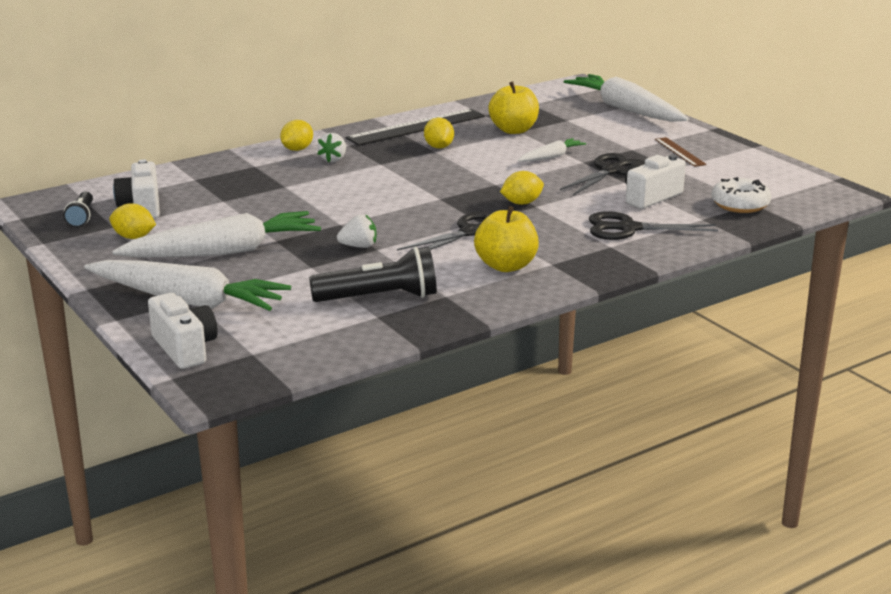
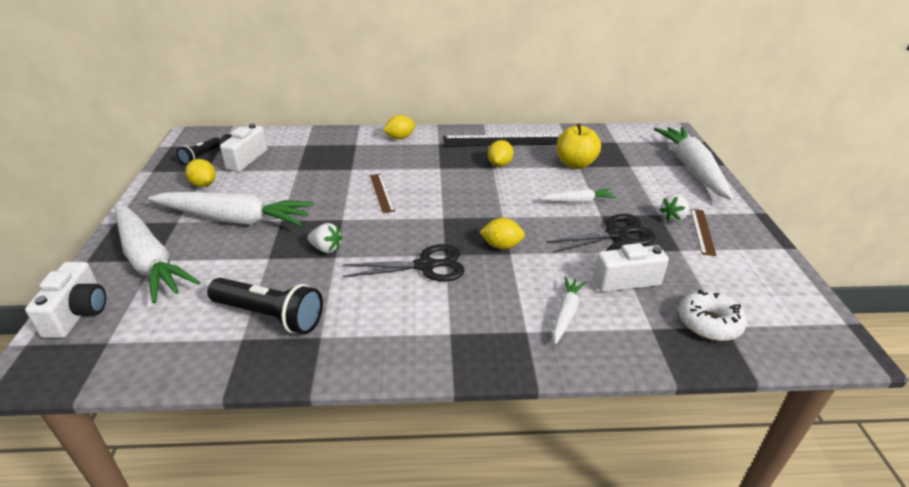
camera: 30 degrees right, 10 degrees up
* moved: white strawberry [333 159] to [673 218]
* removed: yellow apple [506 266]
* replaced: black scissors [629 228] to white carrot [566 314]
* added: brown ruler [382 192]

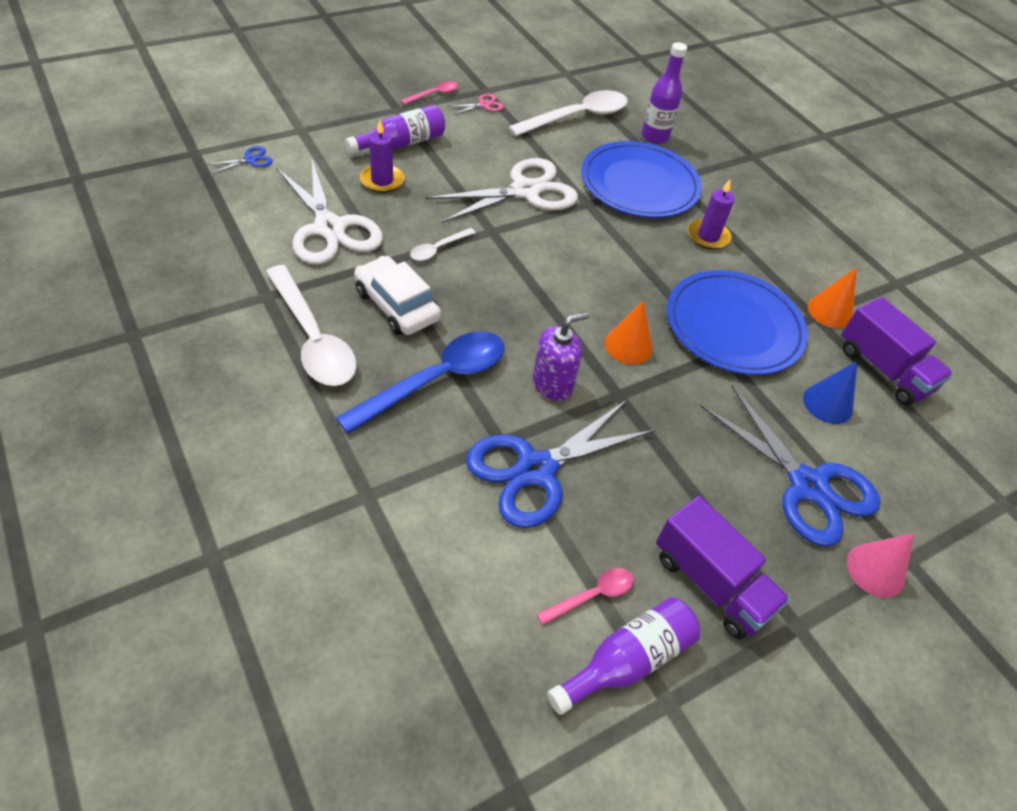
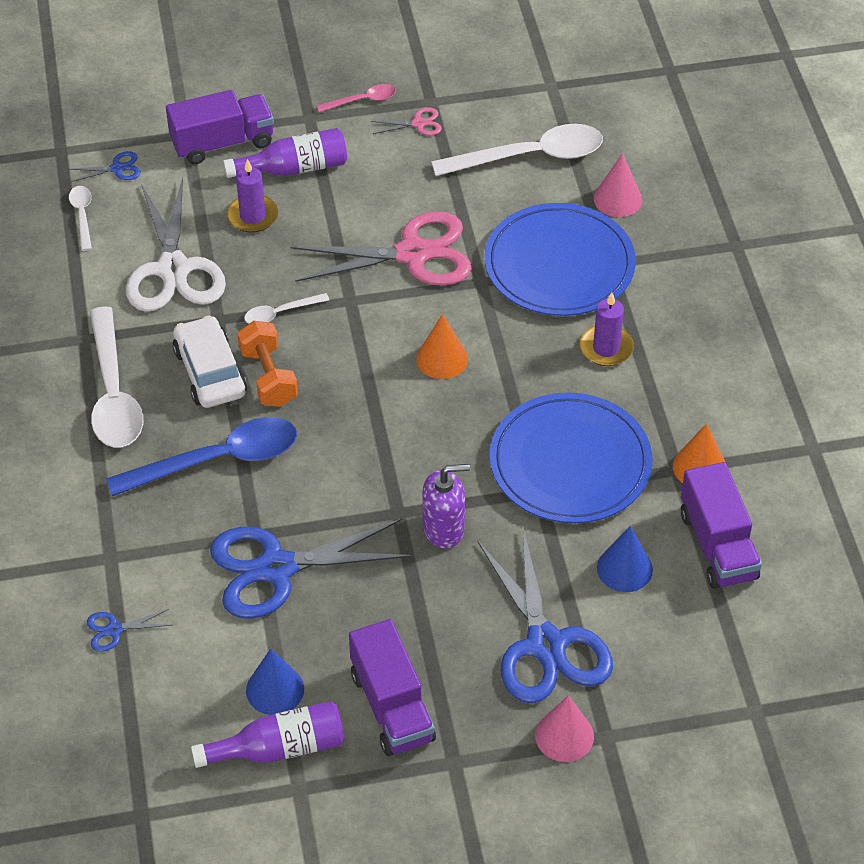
camera: 25 degrees right, 0 degrees up
* recoloured: white scissors [525 191] to pink scissors [413 254]
* moved: purple soap dispenser [552 384] to [444 529]
* replaced: pink spoon [592 595] to blue cone [275 689]
* moved: orange cone [628 346] to [442 359]
* replaced: purple bottle [654 137] to pink cone [618 199]
* added: white spoon [82 216]
* added: blue scissors [114 630]
* added: purple truck [222 143]
* added: orange dumbbell [268 377]

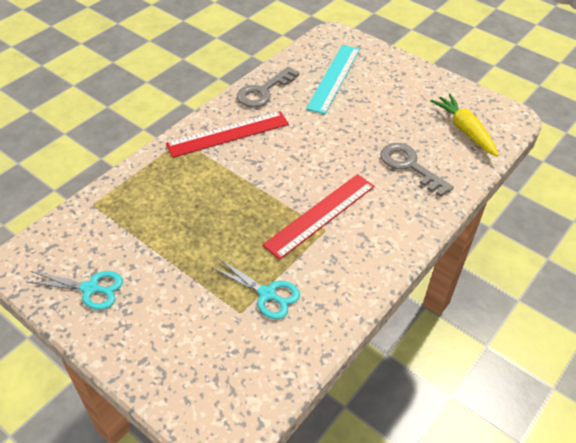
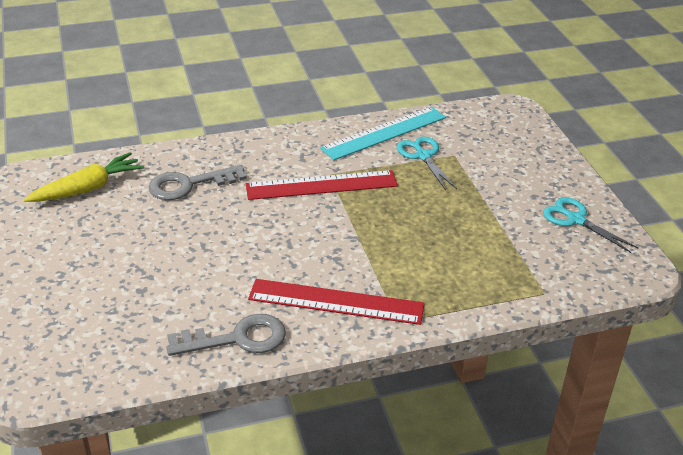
camera: 145 degrees left, 10 degrees down
* moved: turquoise ruler [334 78] to [384 133]
* turned: grey key [410 166] = [189 185] 75 degrees clockwise
* turned: yellow carrot [465 130] = [88 188] 135 degrees counterclockwise

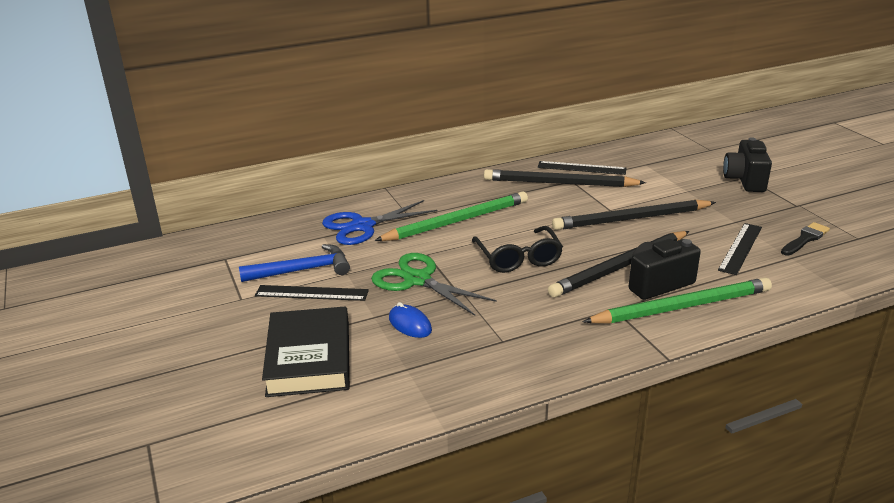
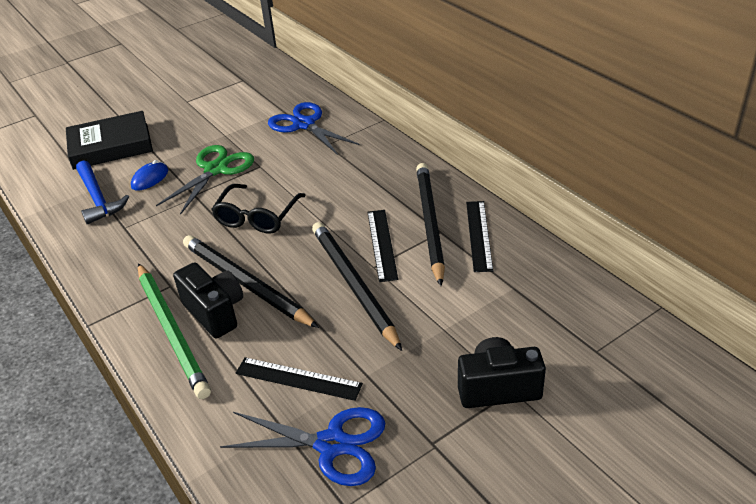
camera: 80 degrees right, 10 degrees up
* moved: blue hammer [302 270] to [98 198]
* moved: black ruler [312 293] to [382 244]
* removed: green pencil [456 221]
* turned: black glasses [518 258] = [257 217] 45 degrees counterclockwise
* replaced: black brush [805 239] to blue scissors [331 444]

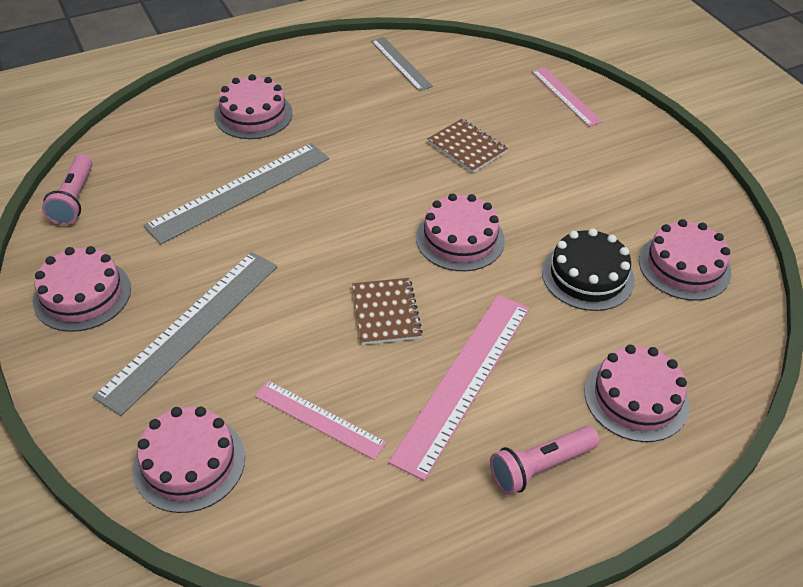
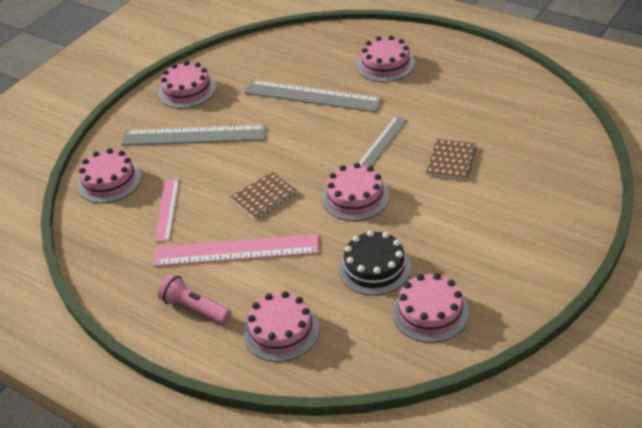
camera: 65 degrees right, 5 degrees down
* removed: pink flashlight [74 199]
* moved: grey ruler [401 63] to [382 142]
* removed: pink ruler [565 96]

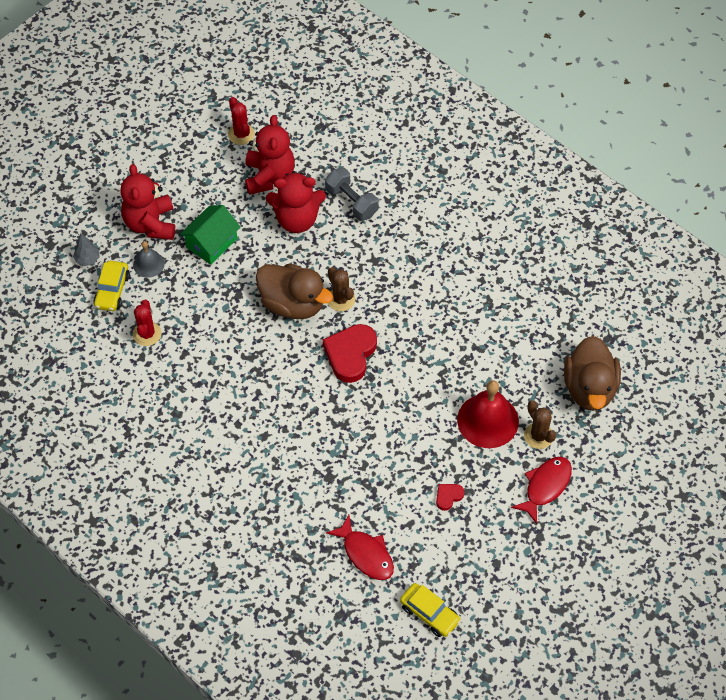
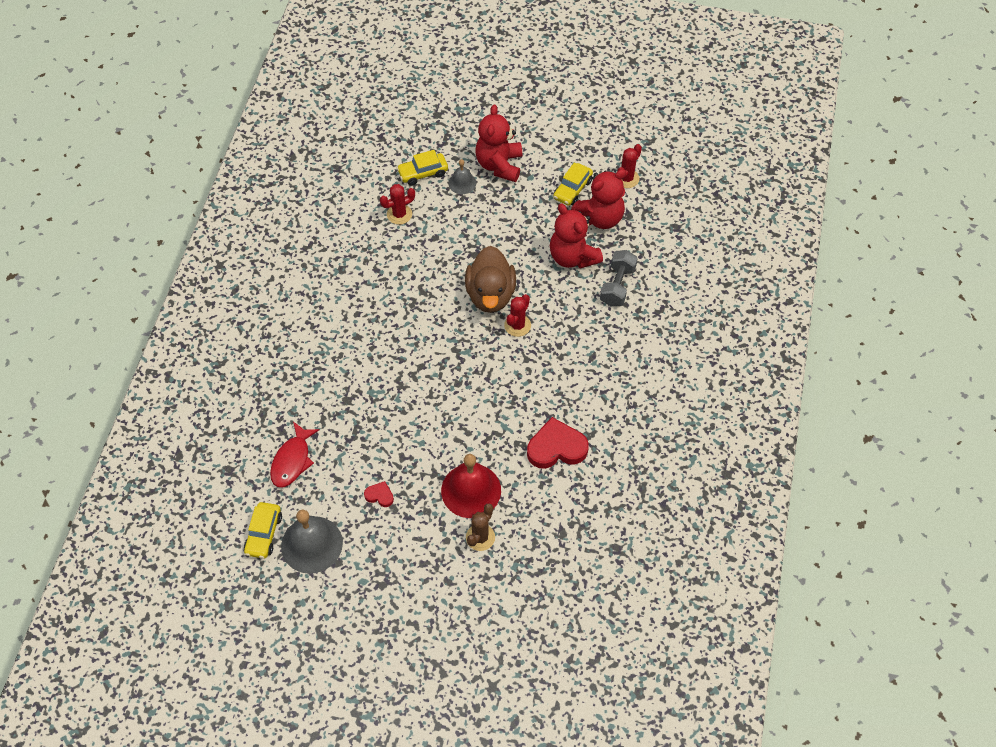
camera: 60 degrees right, 0 degrees up
* removed: grey tree [87 259]
* turned: red teddy bear [150 224] = [499 165] 45 degrees counterclockwise
* removed: green house [212 243]
* moved: red heart [350 354] to [556 447]
* recoloured: brown cactus [341 299] to red cactus [517 325]
* removed: red fish [545 486]
* removed: brown duck [589 388]
* added: grey bell [311 544]
* added: yellow car [572 189]

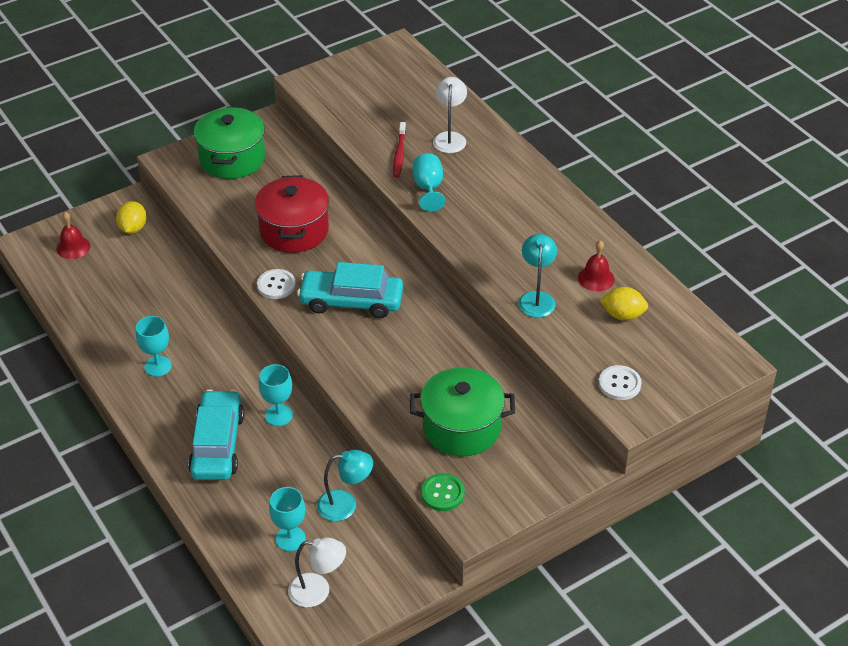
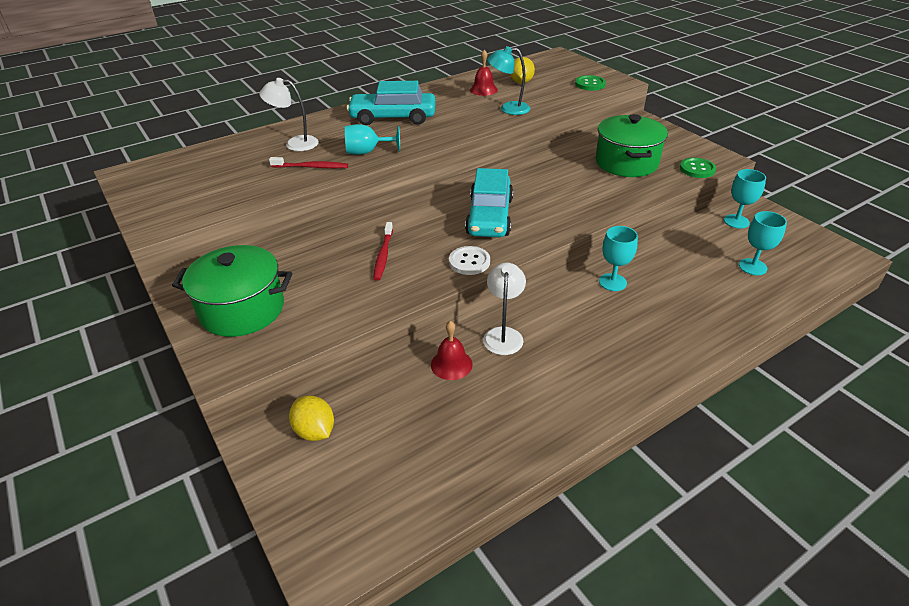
camera: 90 degrees left, 5 degrees down
* moved: red bell [73 247] to [451 364]
* turned: yellow lemon [133 228] = [315 431] 45 degrees clockwise
* moved: turquoise goblet [158 366] to [736 221]
* moved: turquoise car [217 444] to [393 117]
* replaced: red pot [294 230] to red toothbrush [383 255]
* moved: white lamp [318 591] to [503 334]
* removed: turquoise lamp [345 505]
* recoloured: white button [619 384] to green button [590 84]

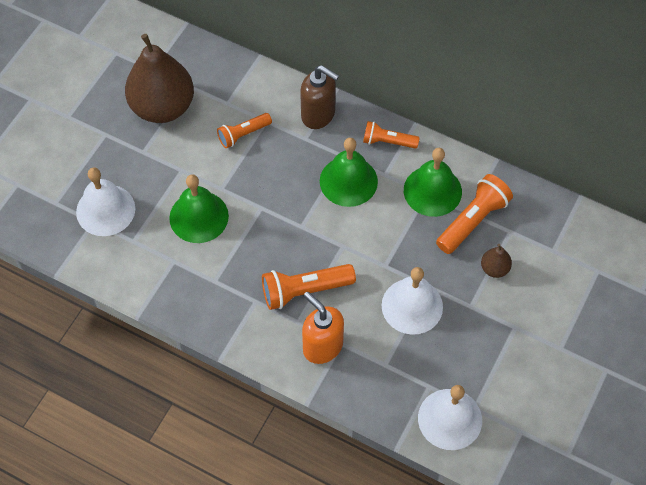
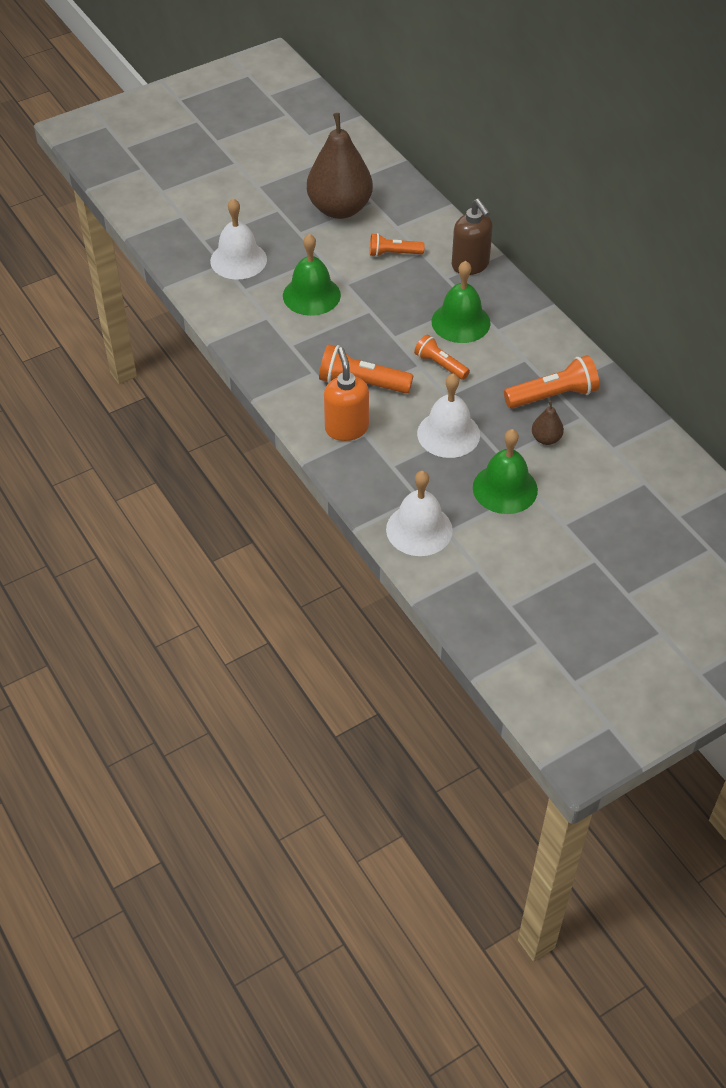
camera: 30 degrees right, 10 degrees down
* moved: orange flashlight [387 142] to [440 365]
* moved: green bell [432 191] to [505 488]

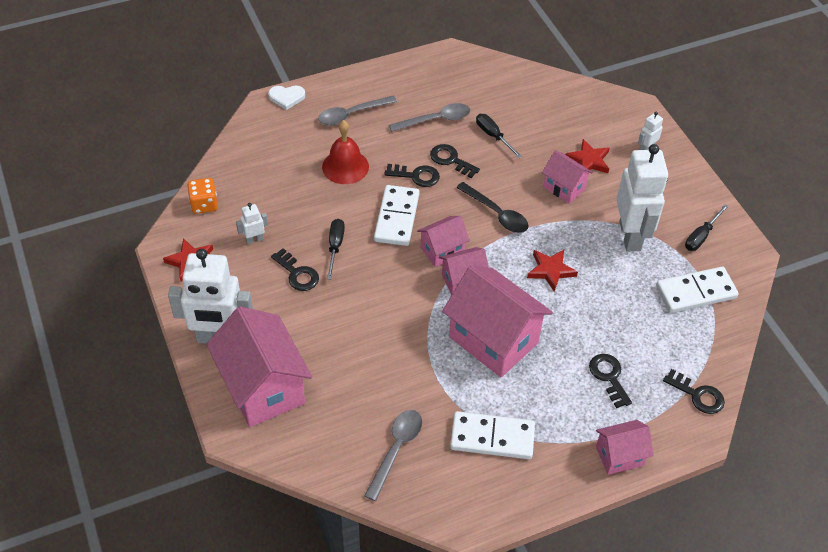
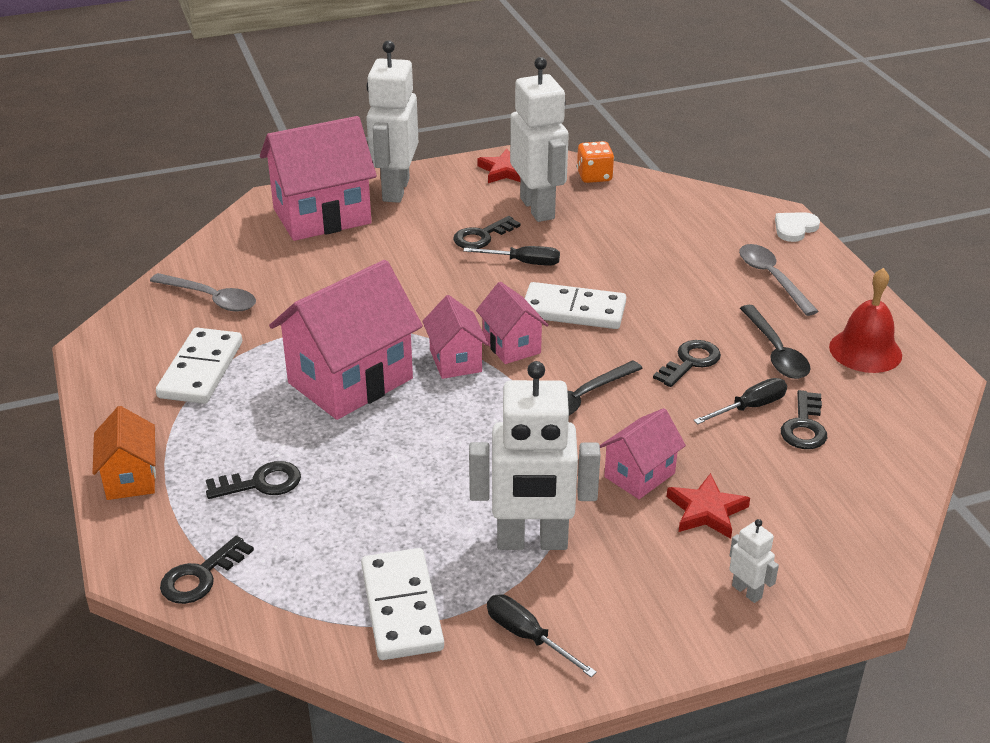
camera: 95 degrees right, 15 degrees down
* resized: white robot [254 239] = [538 208] x2.35
* turned: white heart [286 97] = [794 228] 45 degrees clockwise
* moved: red bell [345 166] to [865 351]
* moved: black key [416 176] to [804 426]
* recoloured: grey spoon [436 120] to black spoon [776 352]
* removed: red star [550 270]
* recoloured: pink house [619 456] to orange house [130 478]

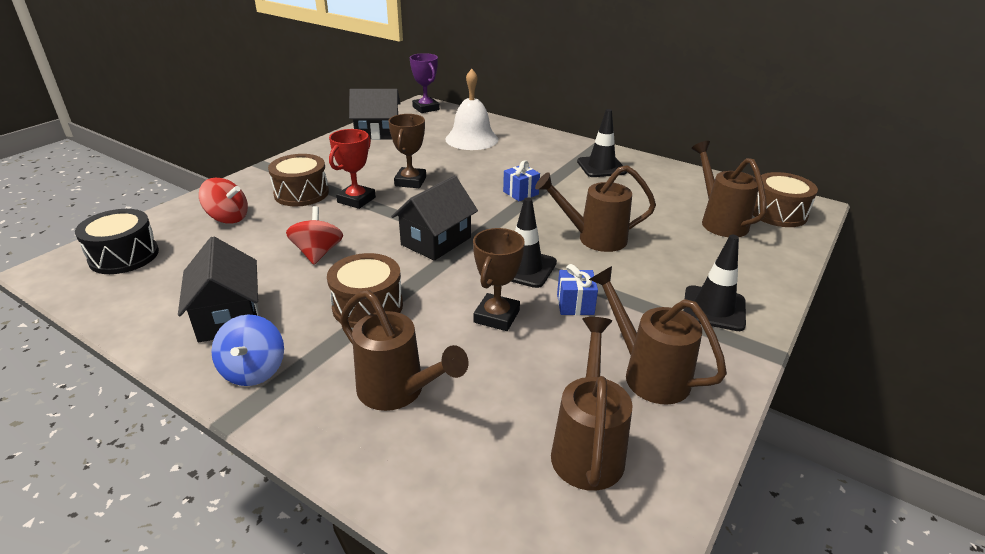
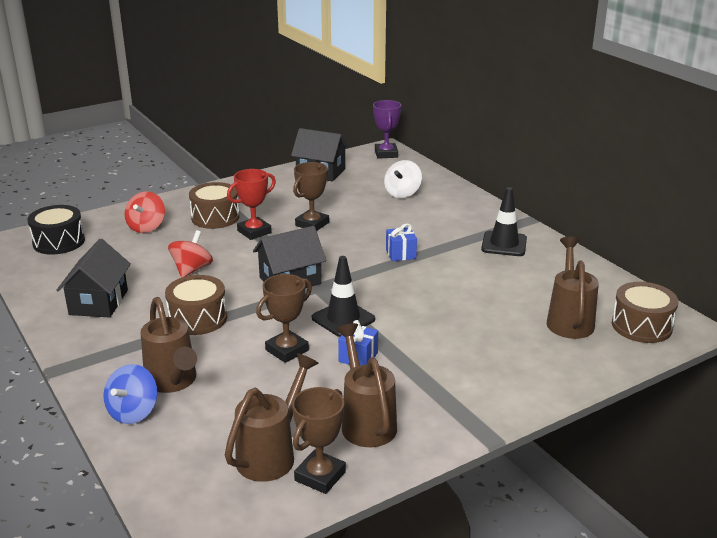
camera: 25 degrees right, 5 degrees down
* turned: red spinning top [228 218] = [146 227] 60 degrees clockwise
* moved: blue spinning top [254 370] to [133 412]
* replaced: white bell [471 139] to white spinning top [402 193]
* removed: brown watering can [594 238]
* removed: black traffic cone [714 308]
* added: brown trophy [320 476]

